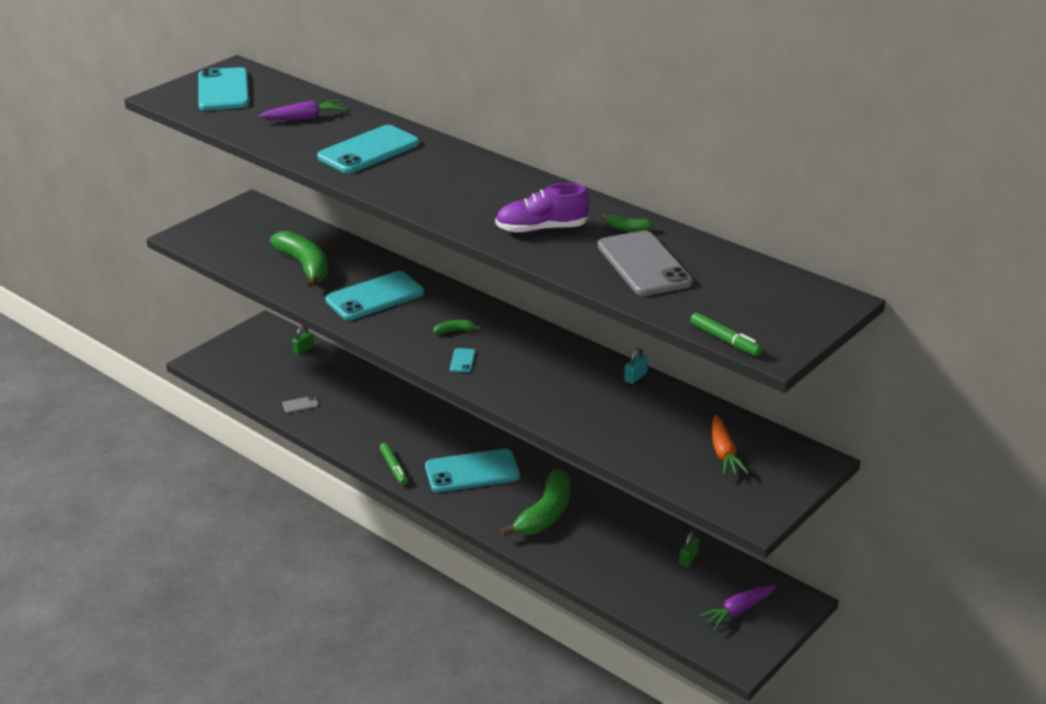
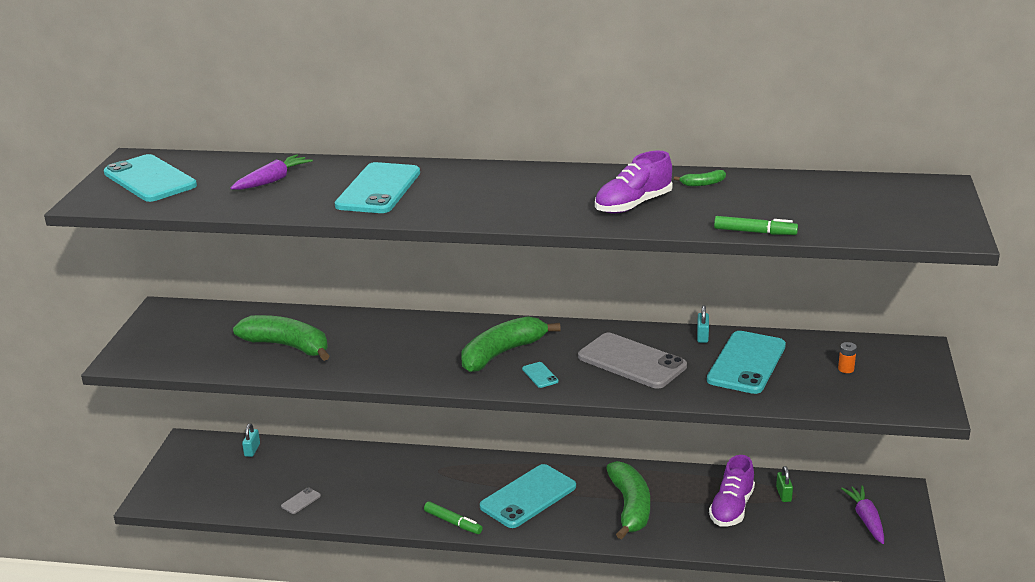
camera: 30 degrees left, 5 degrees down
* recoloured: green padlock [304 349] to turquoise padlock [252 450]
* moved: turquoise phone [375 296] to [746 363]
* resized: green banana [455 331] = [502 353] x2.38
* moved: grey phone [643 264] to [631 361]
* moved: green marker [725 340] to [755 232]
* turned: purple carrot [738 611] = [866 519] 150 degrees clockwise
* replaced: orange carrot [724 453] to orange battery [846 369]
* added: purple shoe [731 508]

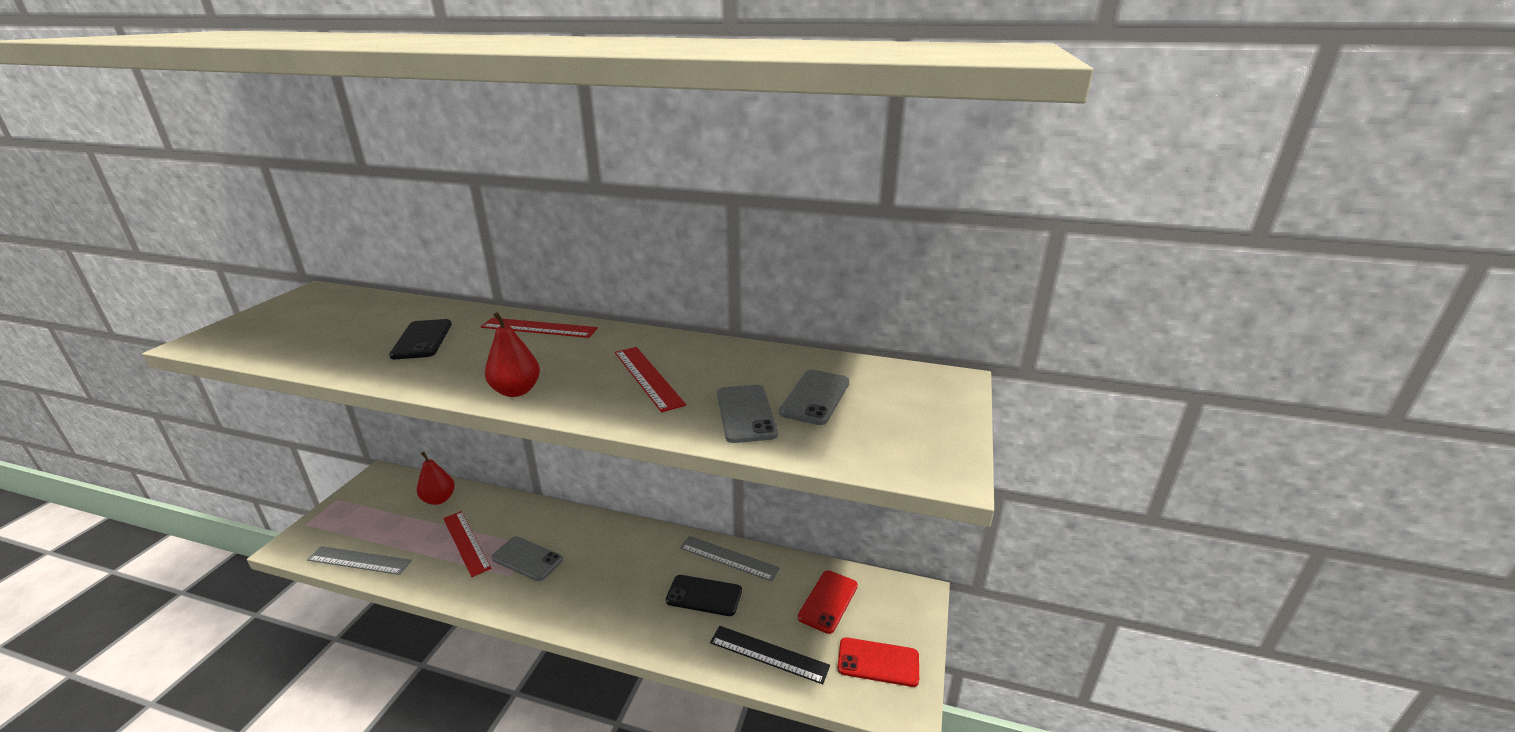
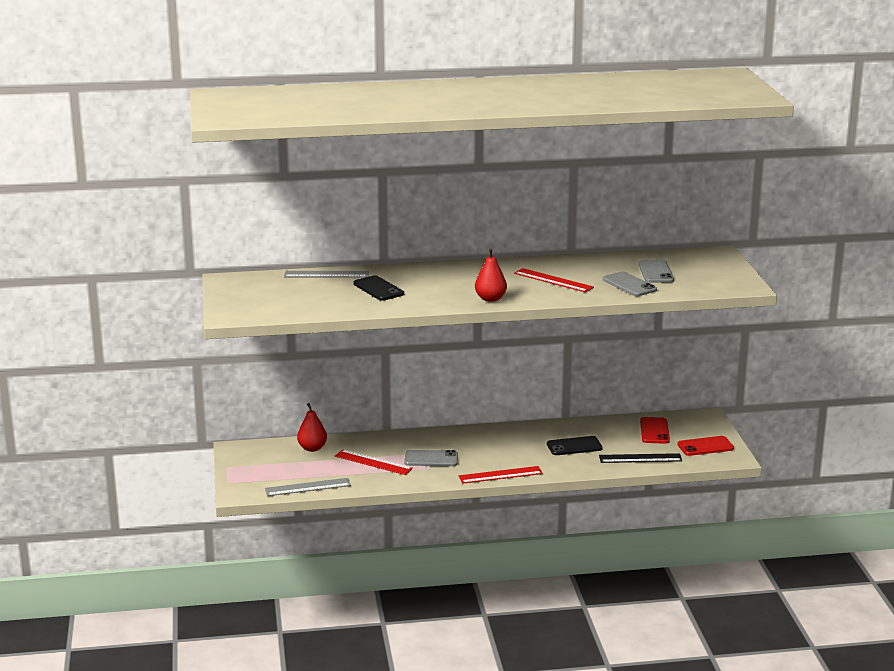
camera: 25 degrees left, 5 degrees down
* moved: red ruler [539 328] to [500 475]
* moved: grey ruler [728 558] to [326 274]

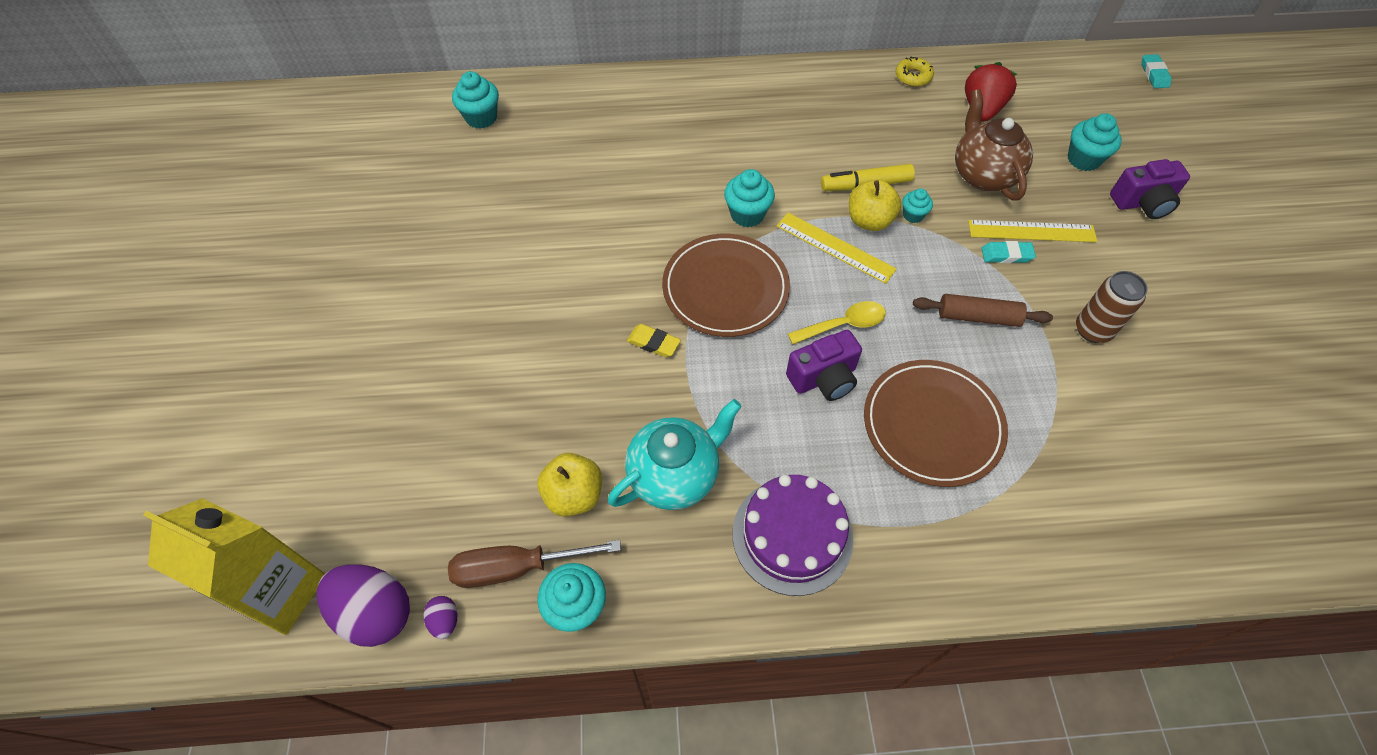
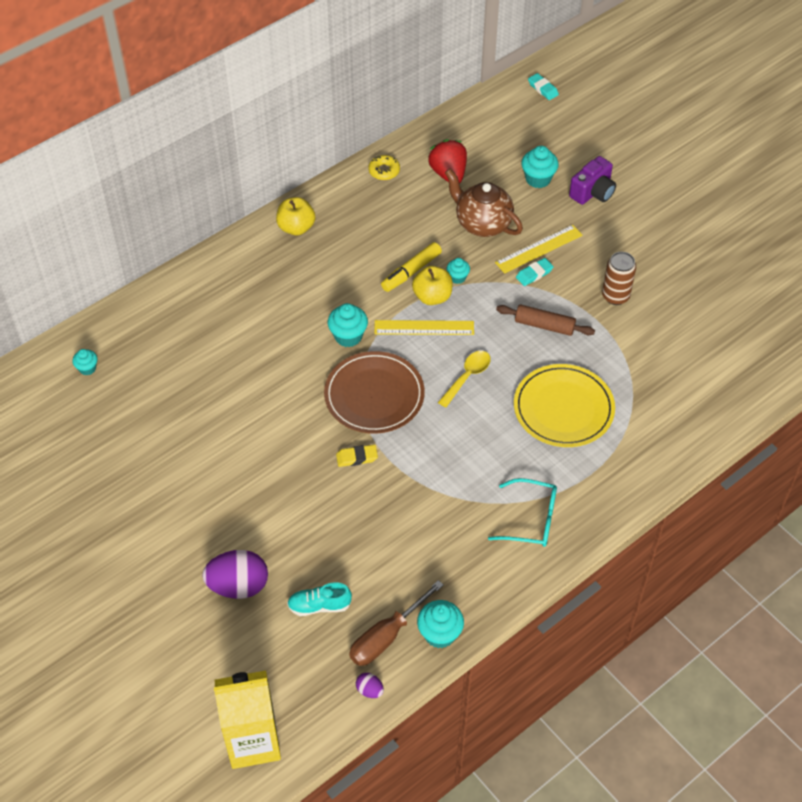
camera: 35 degrees left, 5 degrees down
* moved: purple egg [376 612] to [238 586]
* resized: turquoise cupcake [481 118] = [87 368] x0.61
* moved: yellow apple [574 495] to [296 228]
* removed: turquoise teapot [675 475]
* replaced: purple cake [792 535] to turquoise glasses [530 519]
* removed: purple camera [823 378]
* recoloured: brown plate [932 425] to yellow plate [563 408]
* turned: brown rolling pin [978 317] = [544 325] 45 degrees clockwise
* added: turquoise shoe [319 606]

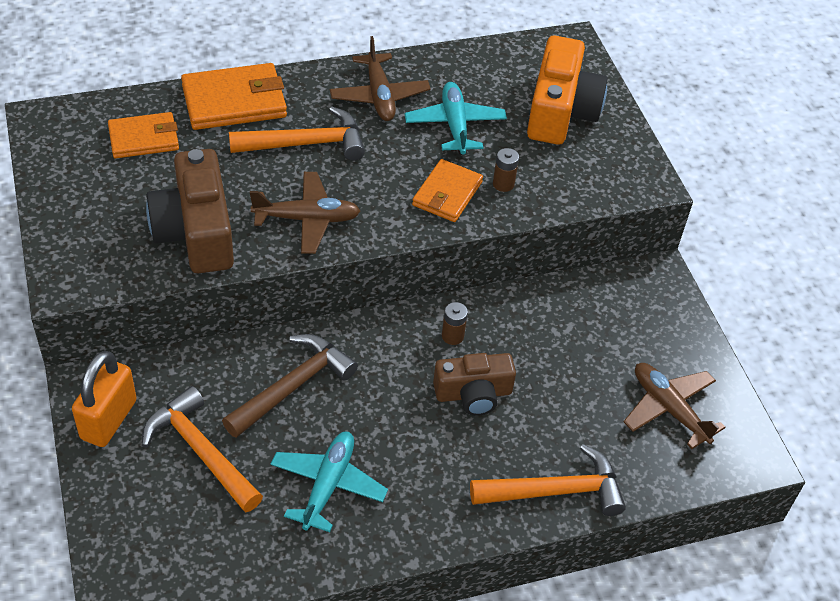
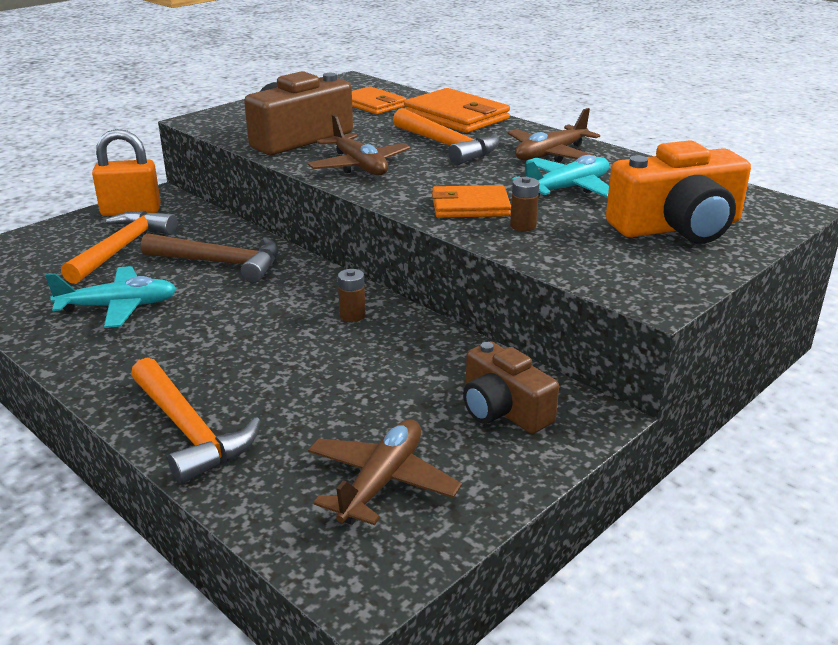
camera: 65 degrees right, 20 degrees down
* moved: brown camera [473 394] to [503 409]

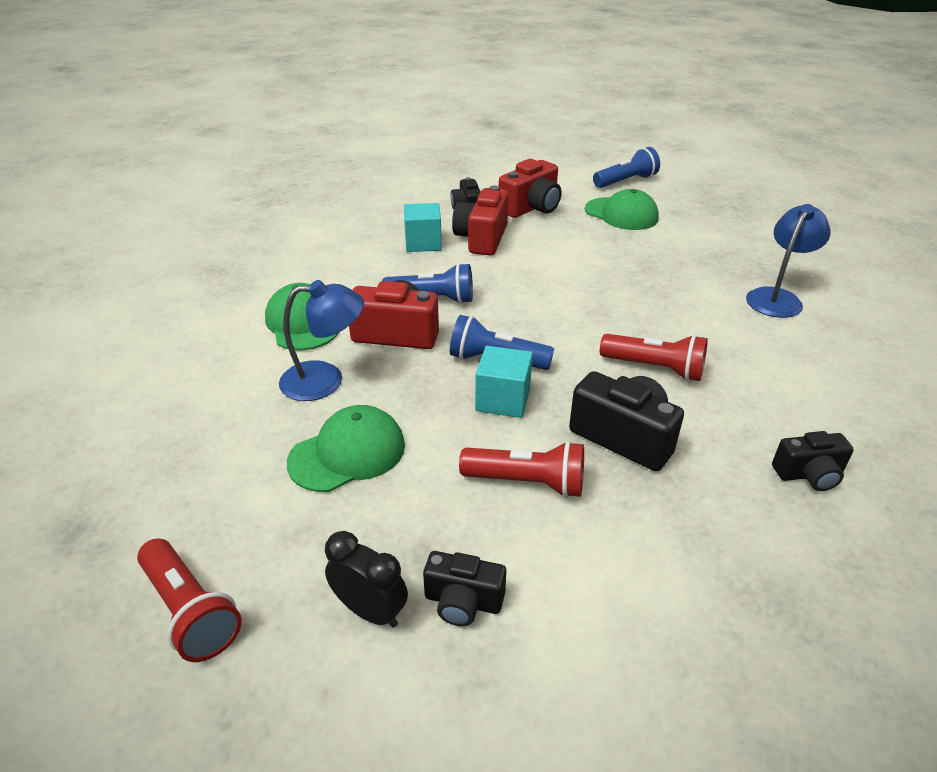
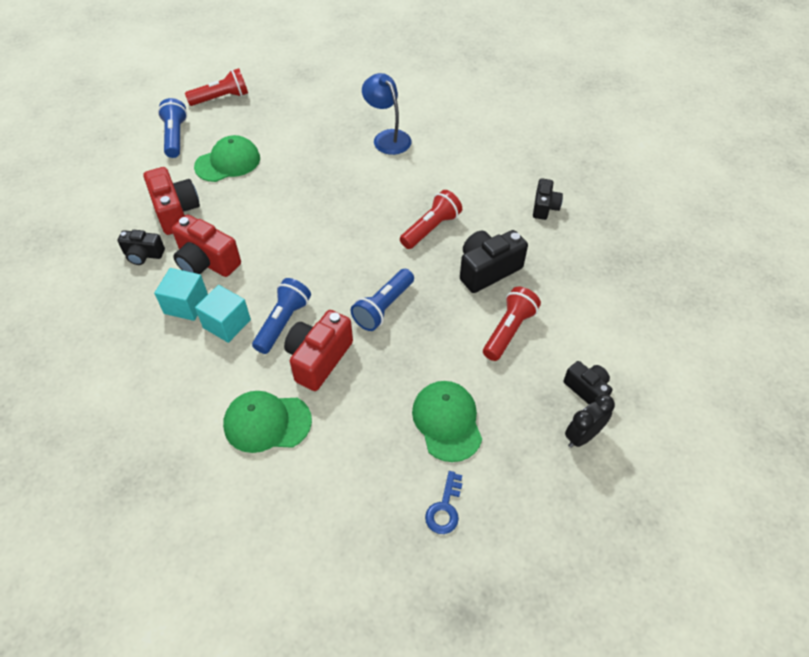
camera: 70 degrees left, 15 degrees up
* moved: red flashlight [190 611] to [221 98]
* removed: blue lamp [325 380]
* turned: black camera [463 601] = [587 389] 75 degrees counterclockwise
* moved: turquoise cube [503 399] to [227 324]
* added: blue key [445 508]

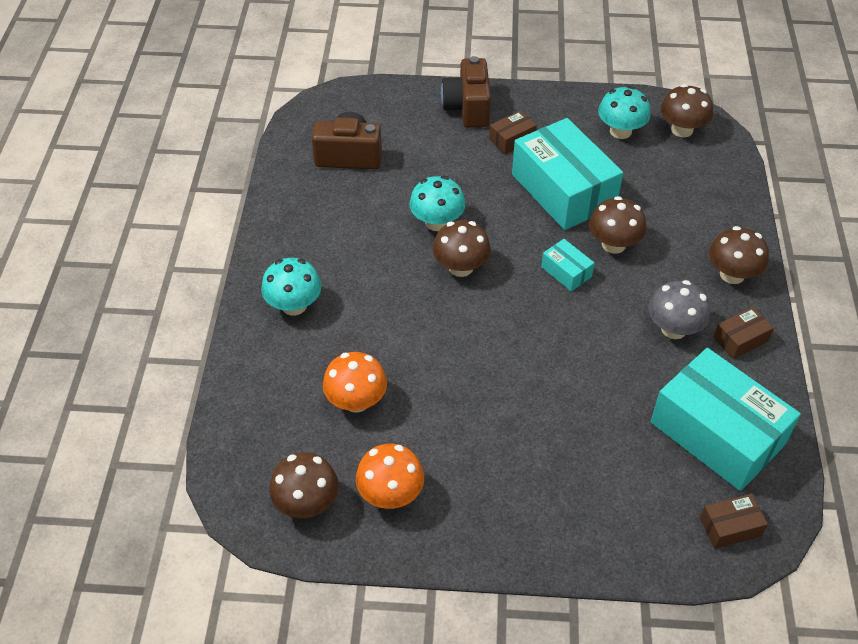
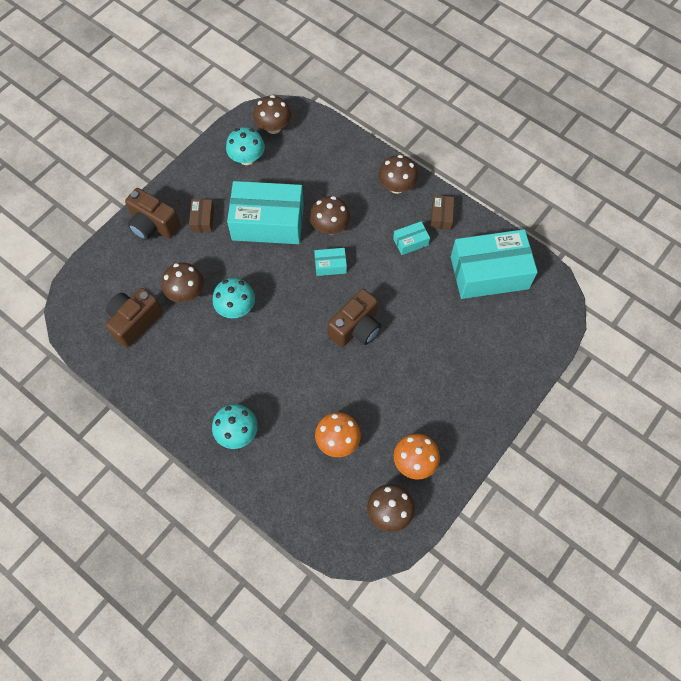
camera: 55 degrees left, 15 degrees up
* moved: brown mushroom [461 267] to [186 292]
* replaced: grey mushroom [673 328] to turquoise box [410 242]
* removed: brown box [730 527]
* added: brown camera [356 328]

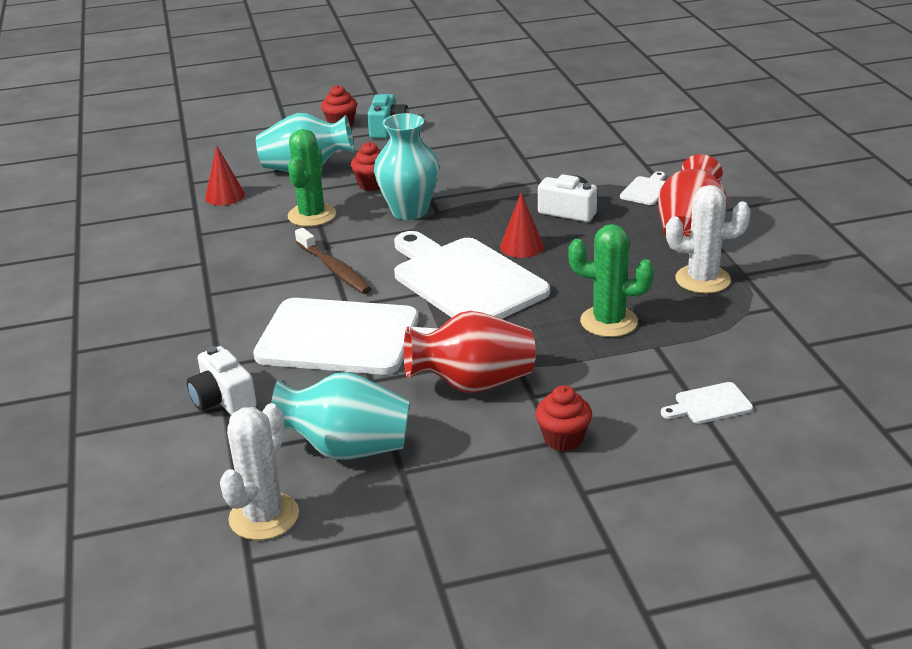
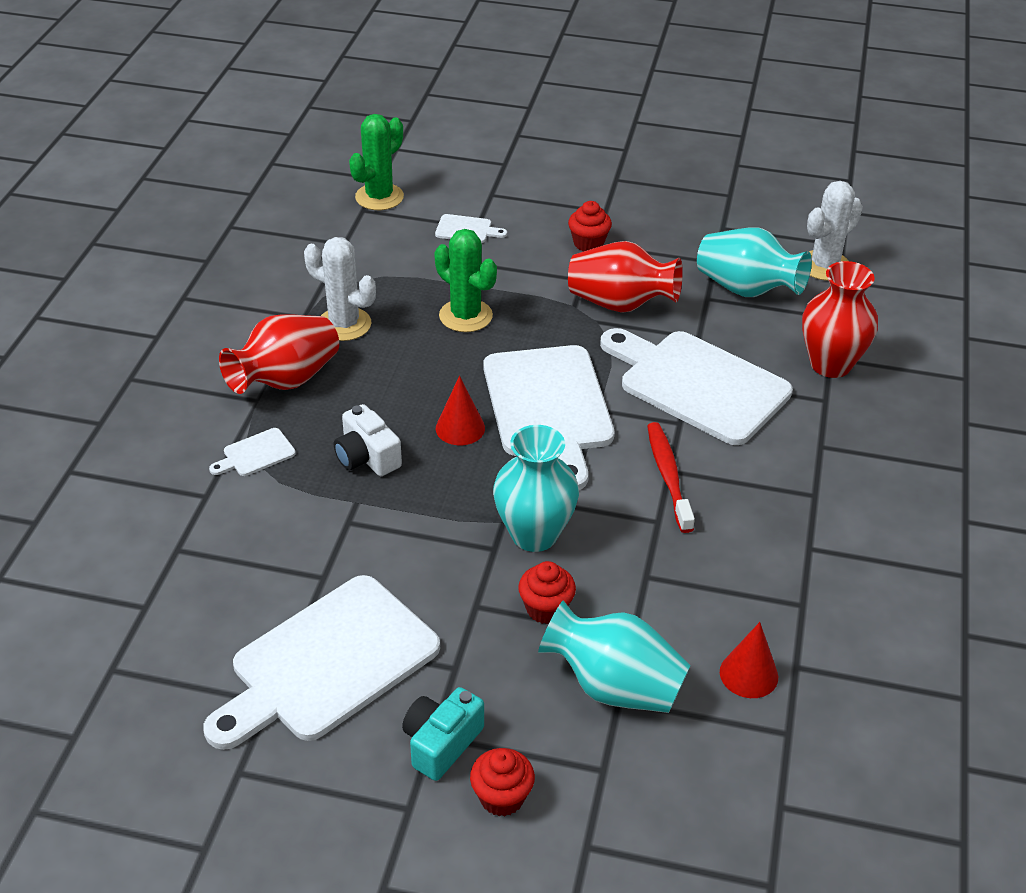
camera: 155 degrees left, 10 degrees up
* replaced: white camera [223 399] to red vase [830 364]
* moved: green cactus [312 215] to [379 197]
* recoloured: brown toothbrush [334 269] to red toothbrush [668 476]
* added: white cutting board [328 663]

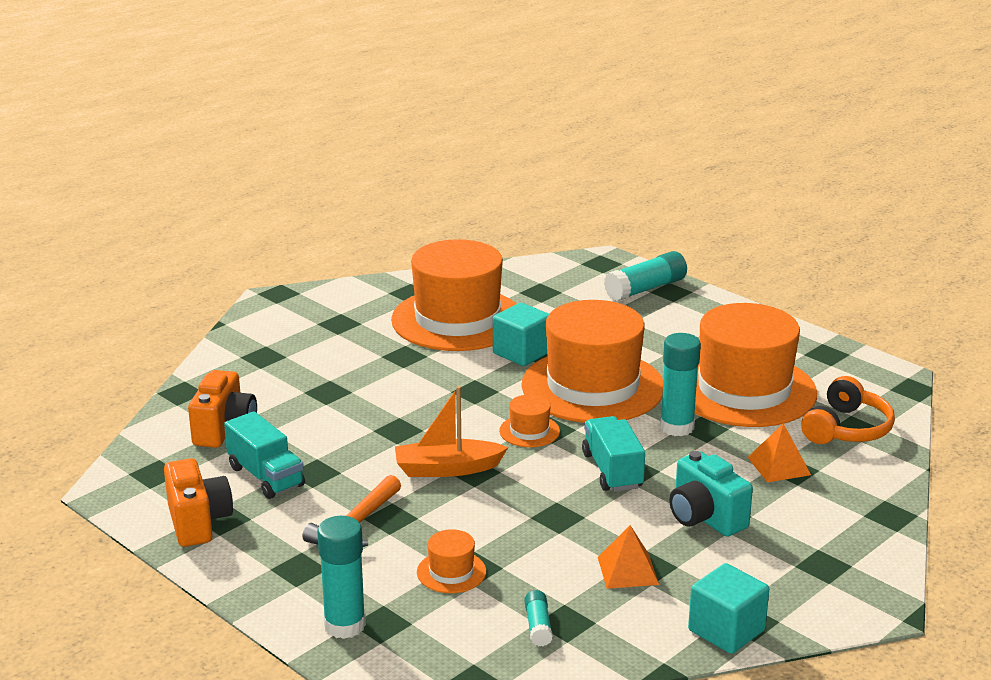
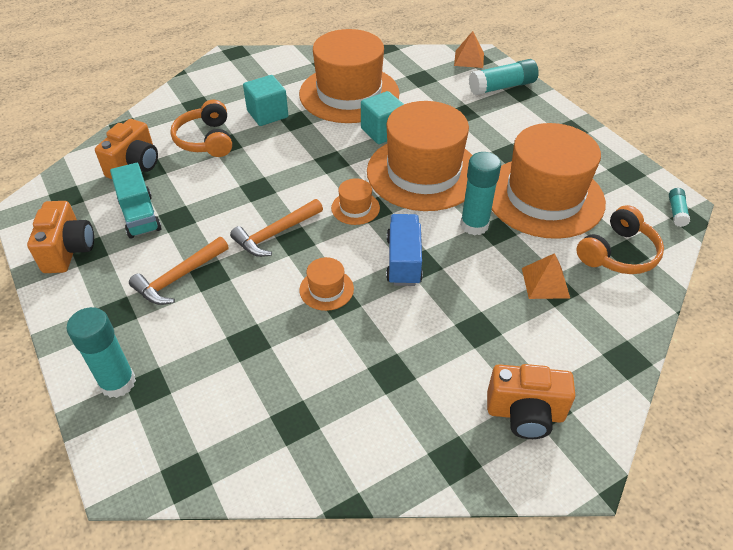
camera: 15 degrees right, 20 degrees up
* replaced: orange boat [447 469] to orange hammer [275 234]
* moved: orange hat [451 572] to [326 289]
* moved: turquoise glue stick [538 626] to [676 212]
* recoloured: turquoise truck [612 471] to blue truck [403 261]
* moved: orange pyramid [628 570] to [469 59]
* removed: turquoise camera [705 518]
* moved: turquoise cube [726 630] to [267 114]
* added: orange headphones [206 140]
* added: orange camera [525 414]

